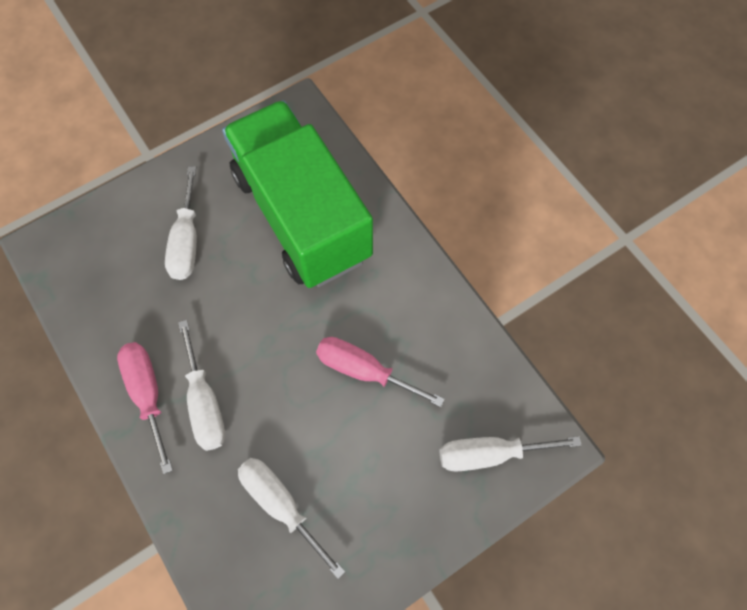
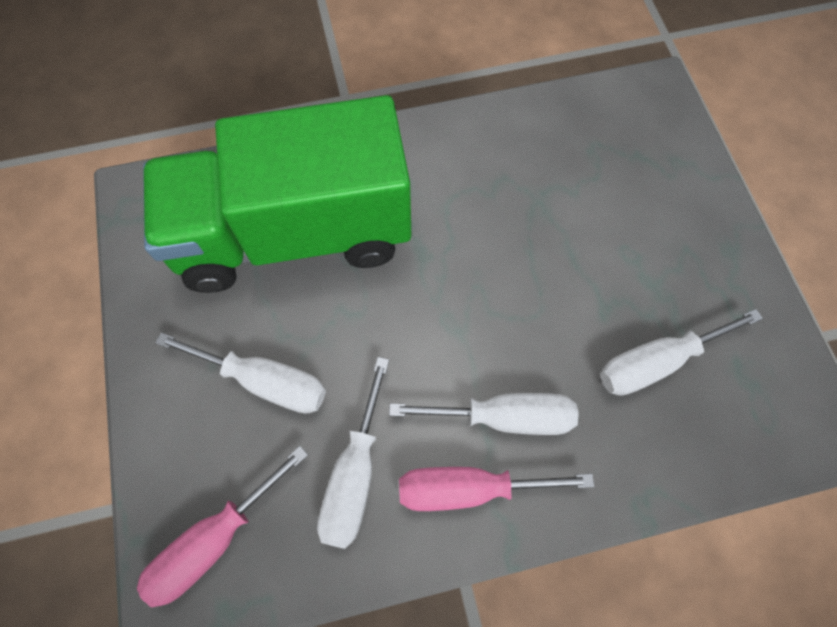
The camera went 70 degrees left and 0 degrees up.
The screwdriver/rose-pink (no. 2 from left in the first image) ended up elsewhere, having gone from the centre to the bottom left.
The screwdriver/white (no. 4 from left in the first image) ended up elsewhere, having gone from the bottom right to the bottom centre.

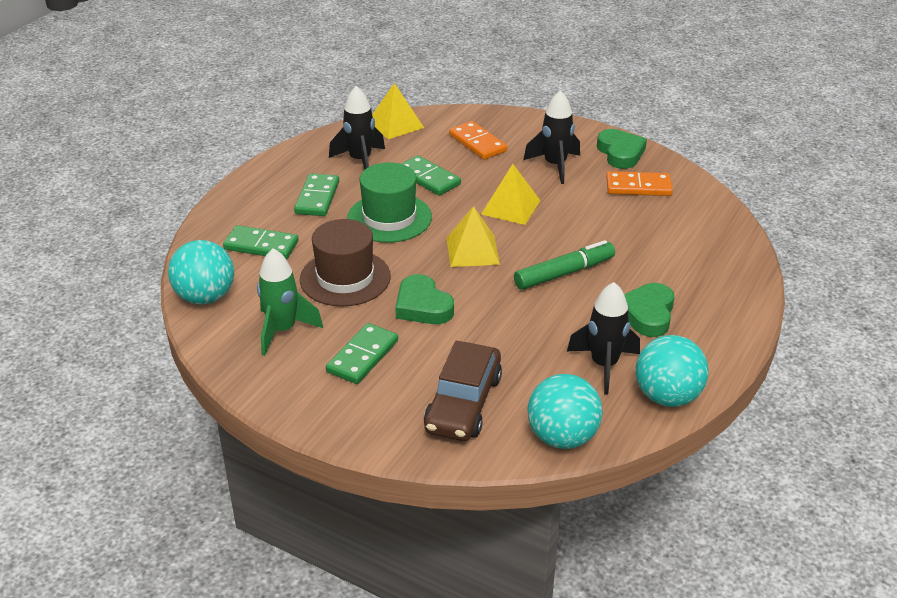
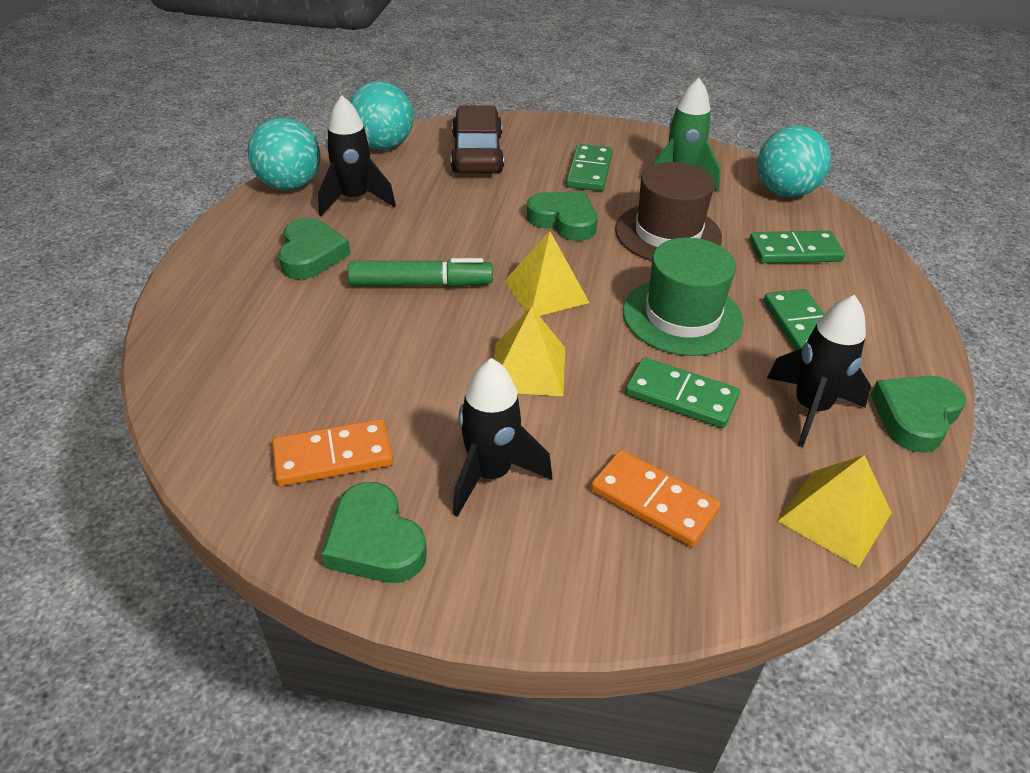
The camera went 160 degrees right and 5 degrees up.
The marker pen/leaf-green at the centre ended up facing another way, 135 degrees counterclockwise from before.
The second view gained the love heart/leaf-green (no. 4 from left) at the middle right.

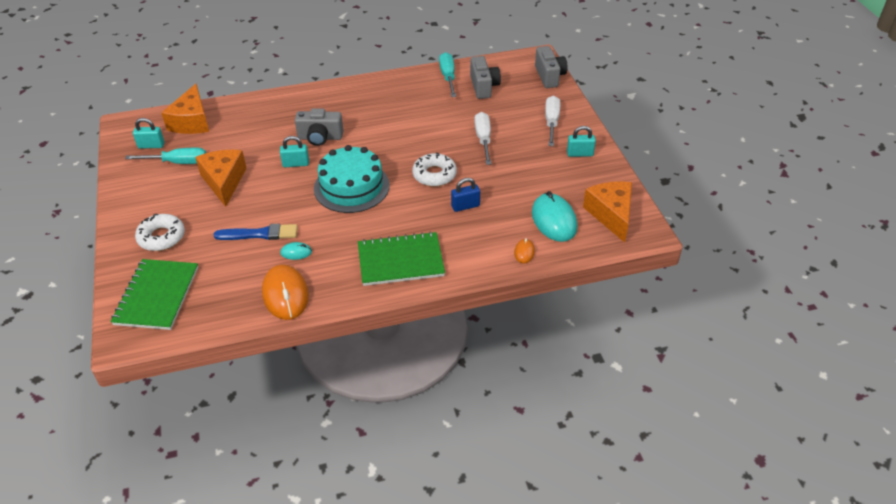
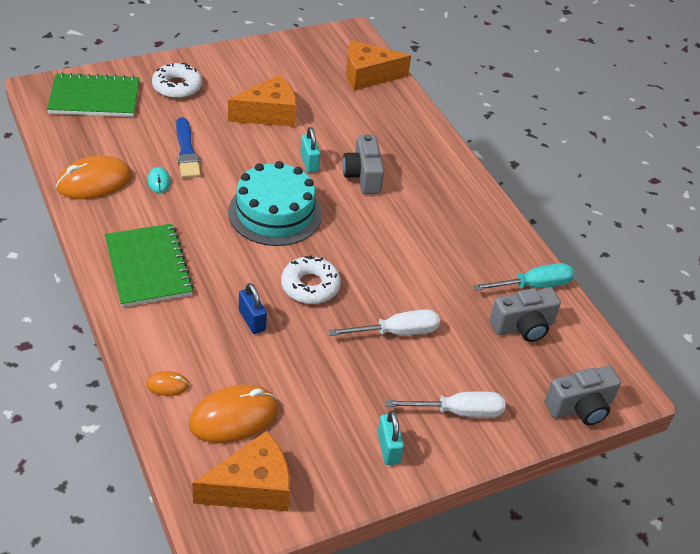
The camera went 75 degrees right and 0 degrees up.
What was the computer mouse/teal (no. 2 from left) at the centre turned into the computer mouse/orange (no. 3 from left) at the bottom left.
The second view lost the screwdriver/teal (no. 1 from left) at the top left.
The second view lost the padlock/teal (no. 1 from left) at the top left.

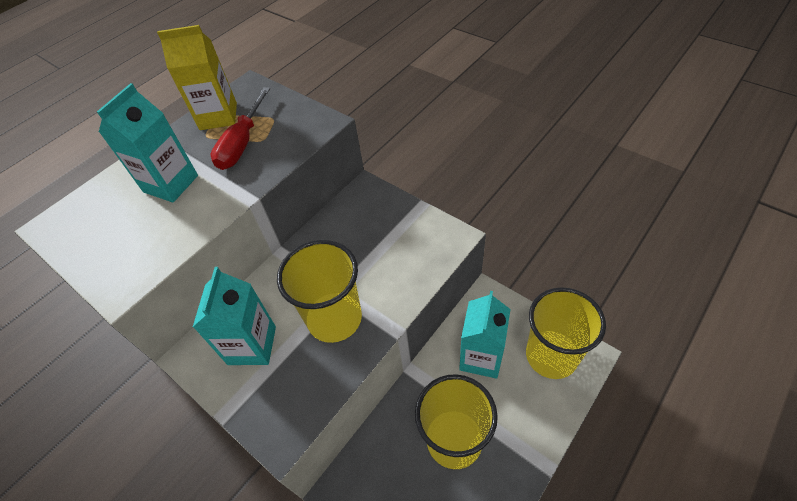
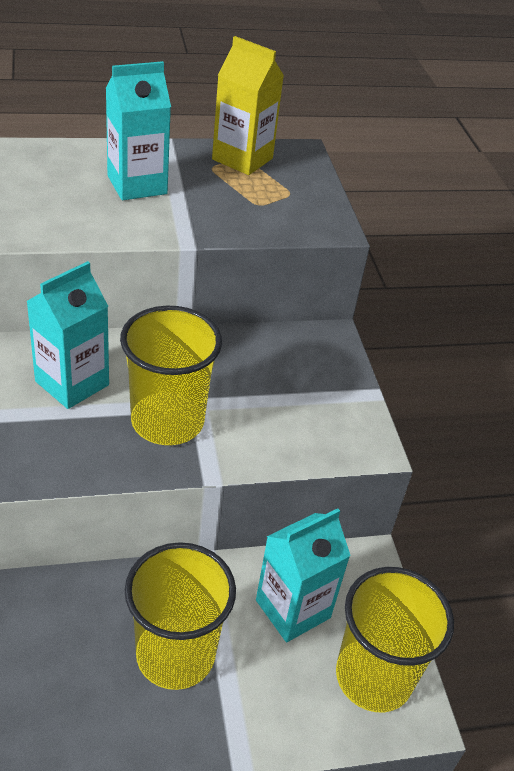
The camera went 30 degrees right and 10 degrees down.
The second view lost the screwdriver/crimson at the top left.

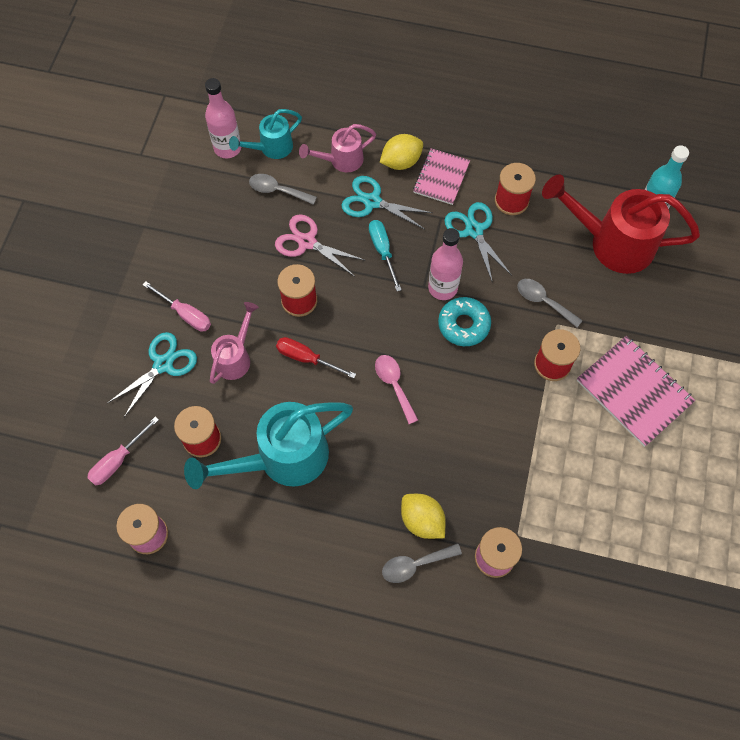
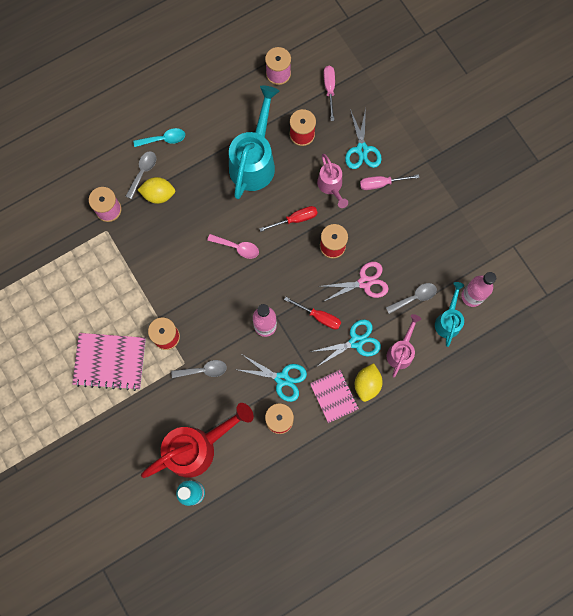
The camera went 135 degrees right and 10 degrees up.
The second view gained the spoon/teal at the top left.
What was the screwdriver/teal at the centre turned into the screwdriver/crimson (no. 2 from left) at the centre.
The second view lost the glazed donut/teal at the centre.

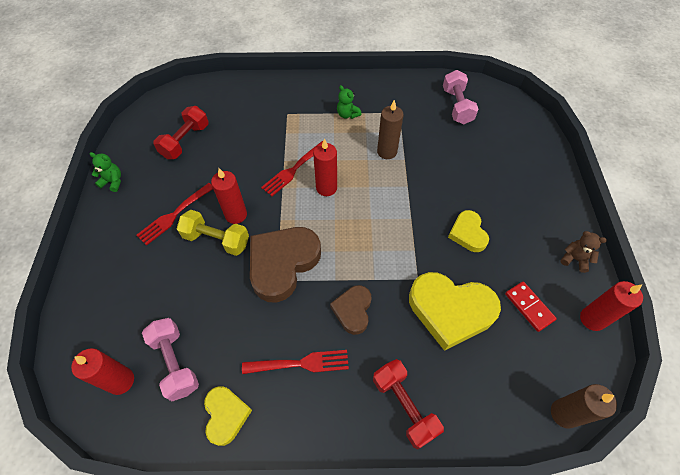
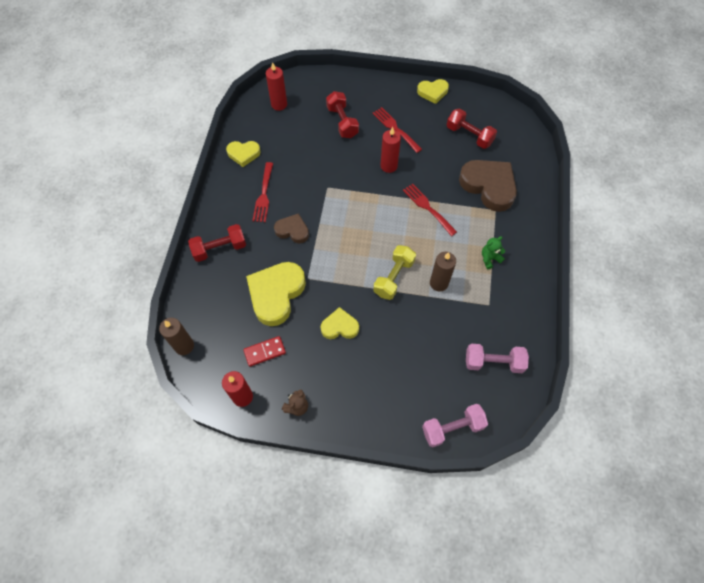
The camera went 100 degrees right and 5 degrees up.
The second view gained the hand weight/crimson (no. 2 from left) at the top centre.
The hand weight/bright yellow ended up elsewhere, having gone from the middle left to the centre.
Where the stuffed bear/leaf-green (no. 1 from left) stood at the middle left, the love heart/bright yellow (no. 4 from left) came to stand at the top centre.
The hand weight/rose-pink (no. 1 from left) ended up elsewhere, having gone from the bottom left to the bottom centre.
The love heart/russet (no. 1 from left in the first image) ended up elsewhere, having gone from the centre to the top right.
The second view lost the candle/crimson (no. 3 from left) at the centre.

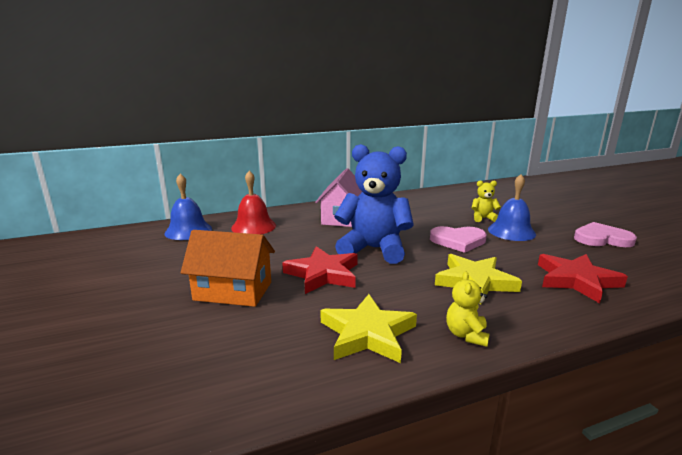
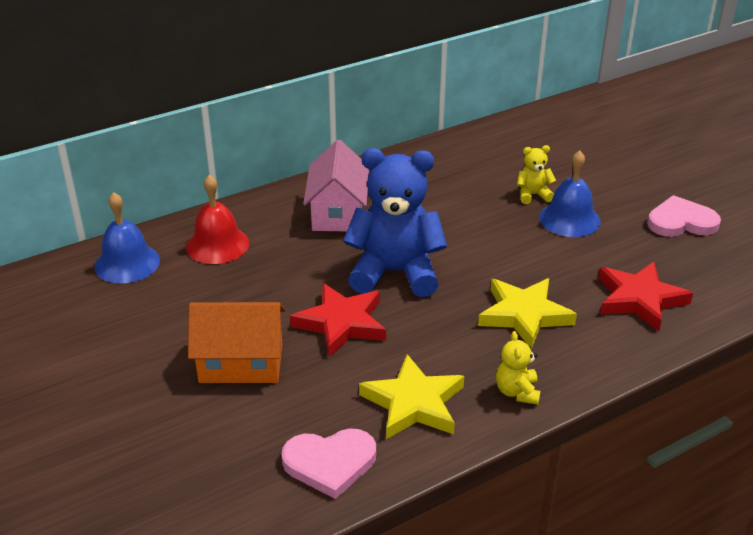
The camera went 10 degrees left and 15 degrees up.
The love heart/rose-pink (no. 1 from left) ended up elsewhere, having gone from the middle right to the bottom centre.

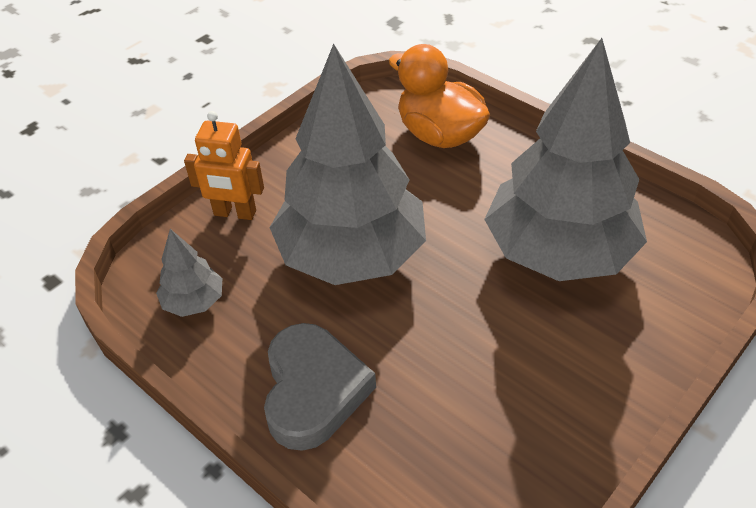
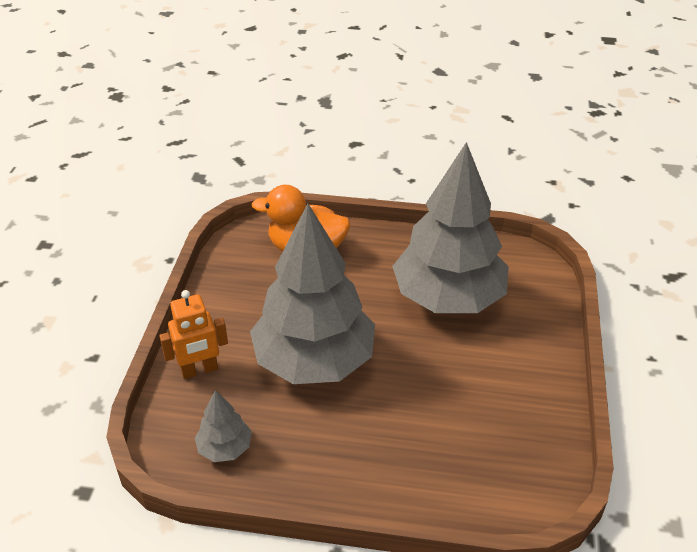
The camera went 35 degrees left and 5 degrees down.
The second view lost the love heart/gray at the bottom centre.

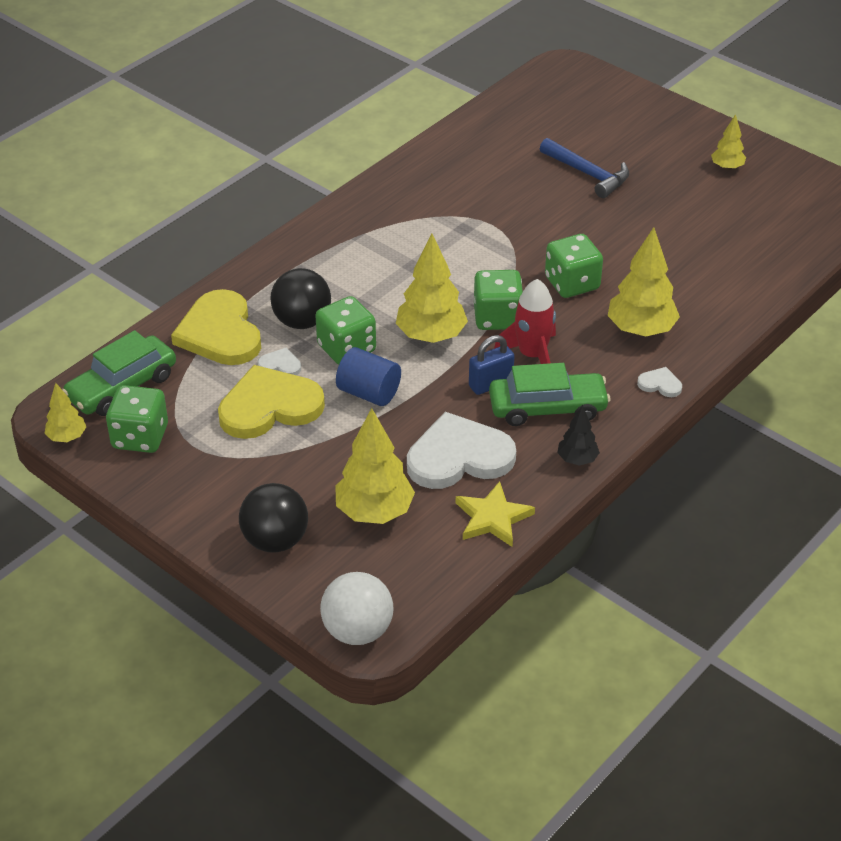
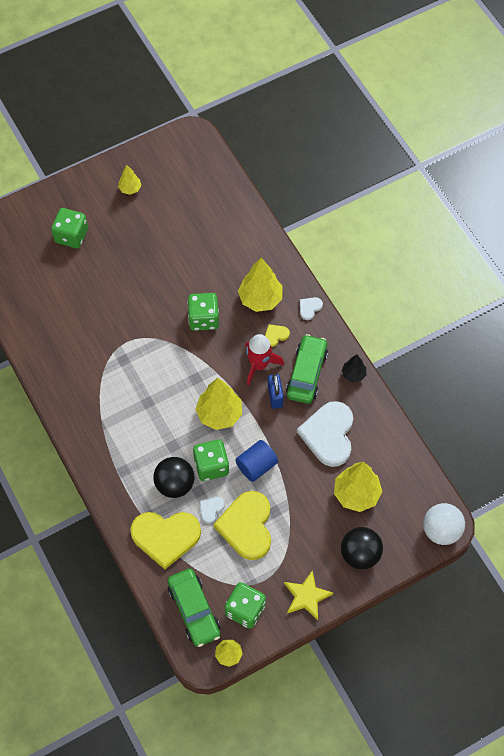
The camera went 70 degrees left and 20 degrees up.
The dice/leaf-green (no. 3 from left in the first image) ended up elsewhere, having gone from the centre to the top left.
The second view gained the love heart/bright yellow (no. 3 from left) at the centre.
The star shape/bright yellow ended up elsewhere, having gone from the centre to the bottom centre.
The second view lost the hammer/royal blue at the top right.

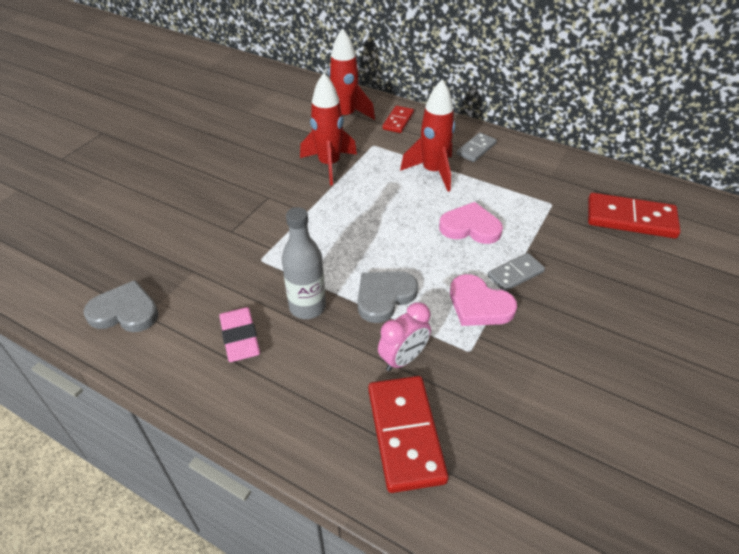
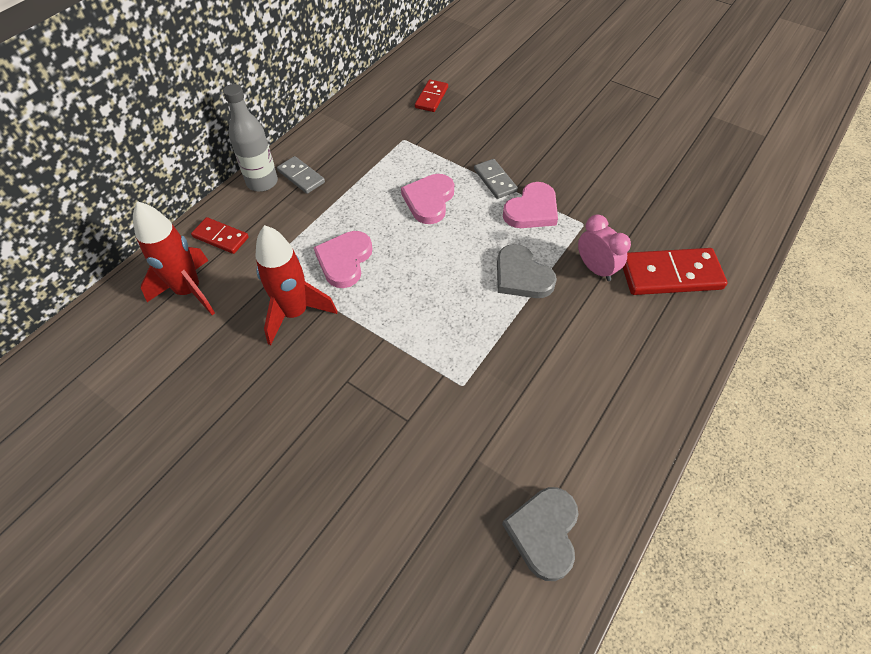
The camera went 85 degrees left and 10 degrees up.
The bottle/gray ended up elsewhere, having gone from the centre to the top left.
The second view gained the love heart/rose-pink (no. 1 from left) at the centre.
The size of the domino piece/crimson (no. 3 from left in the first image) at the middle right changed by a factor of 0.57.
The second view lost the gum eraser/rose-pink at the middle left.
The second view lost the rocket/crimson (no. 3 from left) at the top centre.

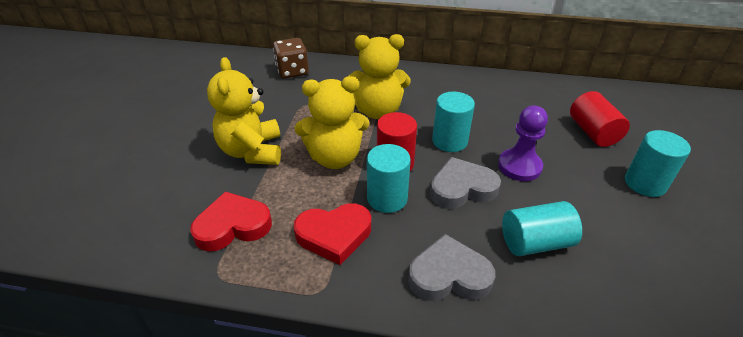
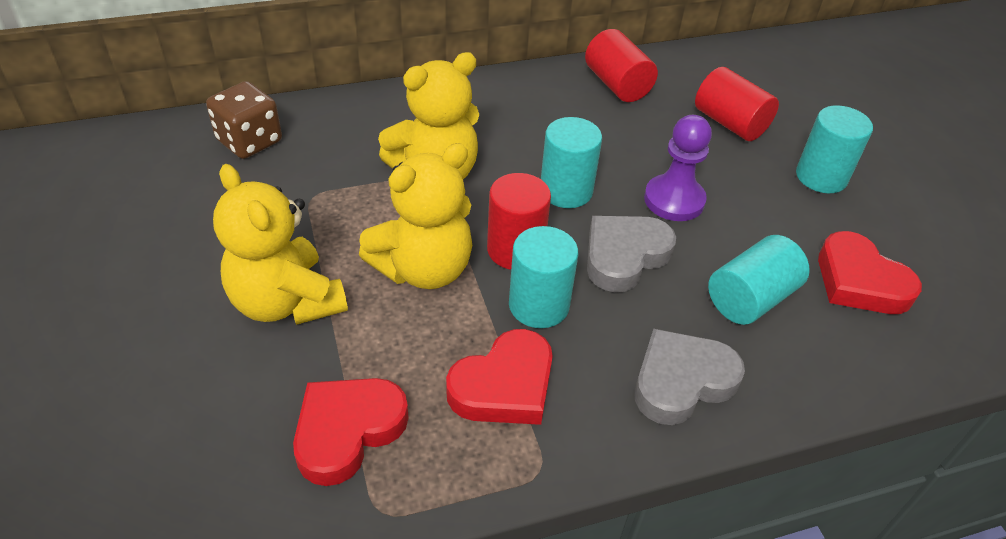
The camera went 30 degrees left and 5 degrees up.
The second view gained the cylinder shape/crimson (no. 2 from left) at the top centre.
The second view gained the love heart/crimson (no. 3 from left) at the middle right.

